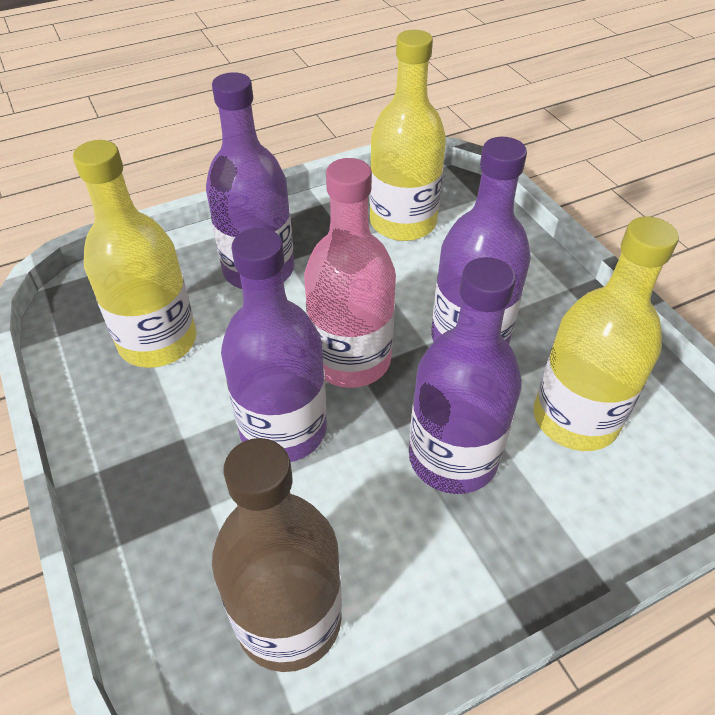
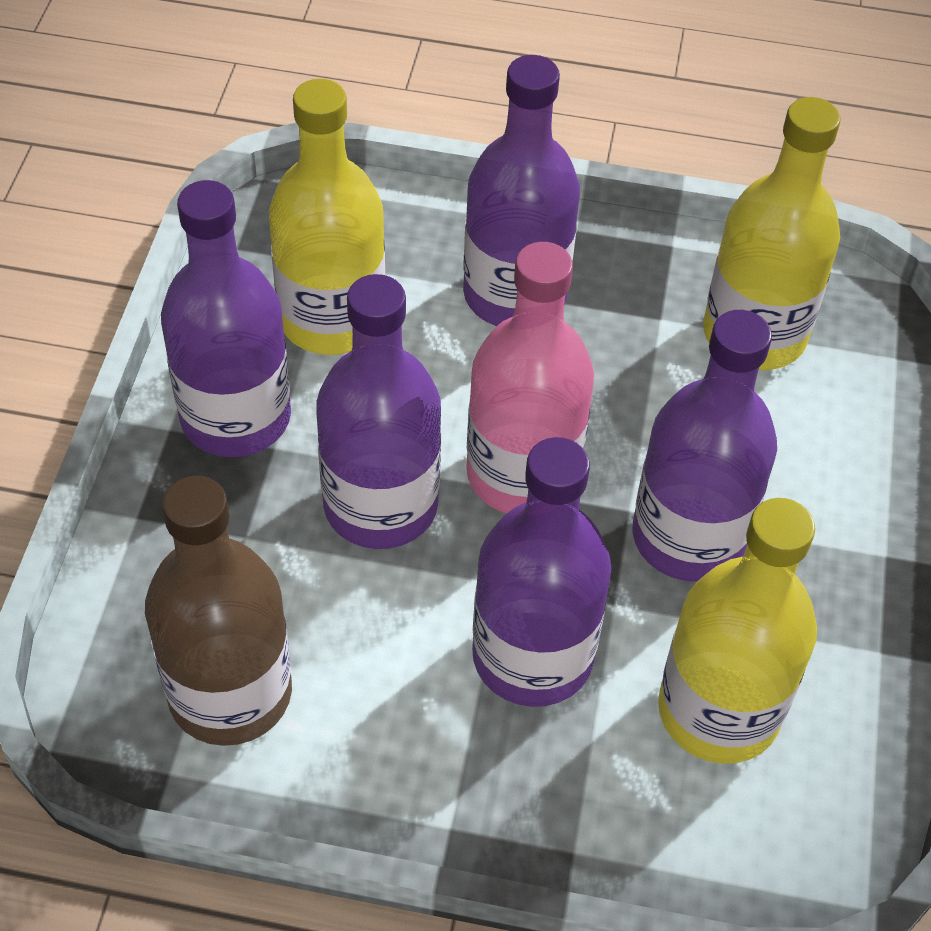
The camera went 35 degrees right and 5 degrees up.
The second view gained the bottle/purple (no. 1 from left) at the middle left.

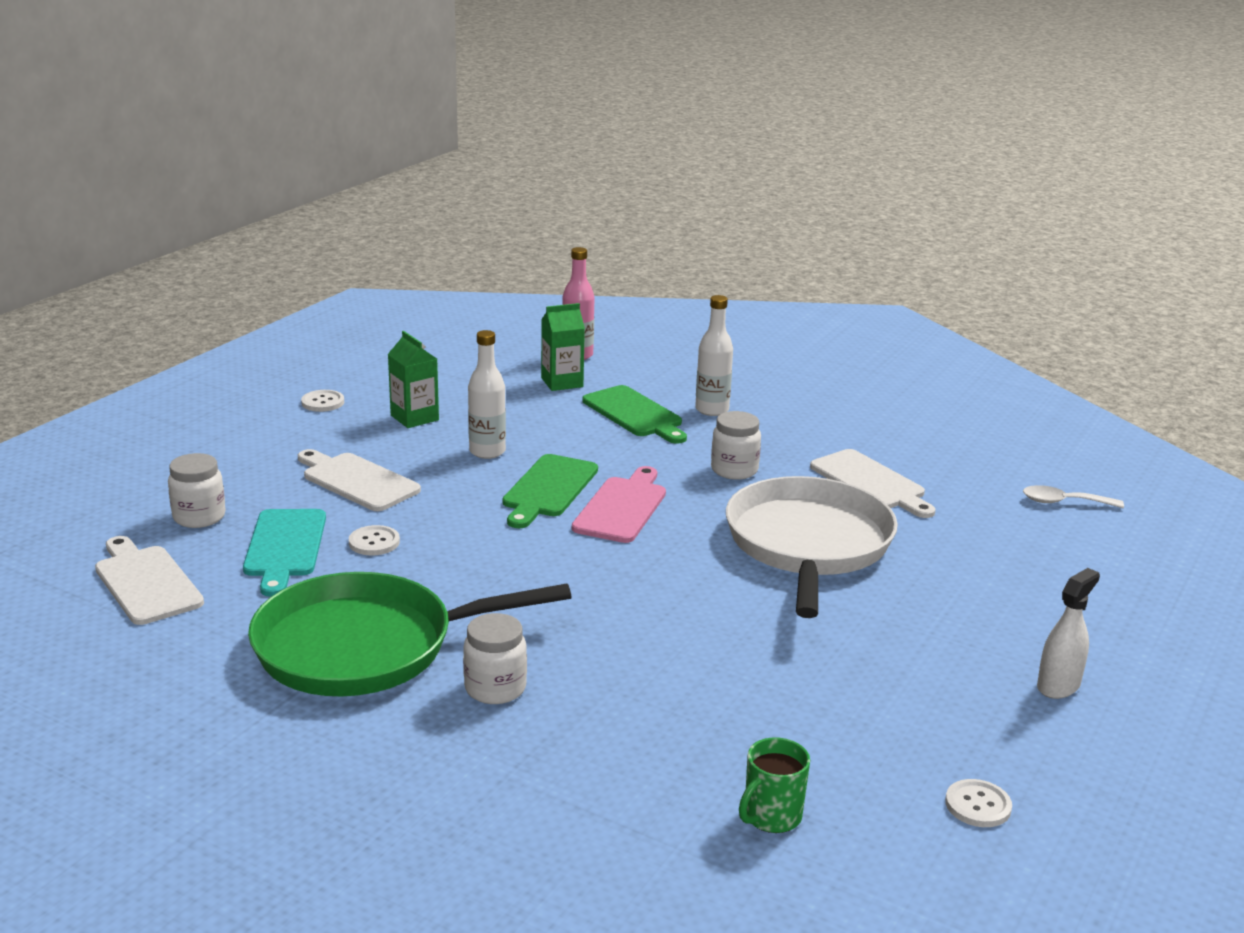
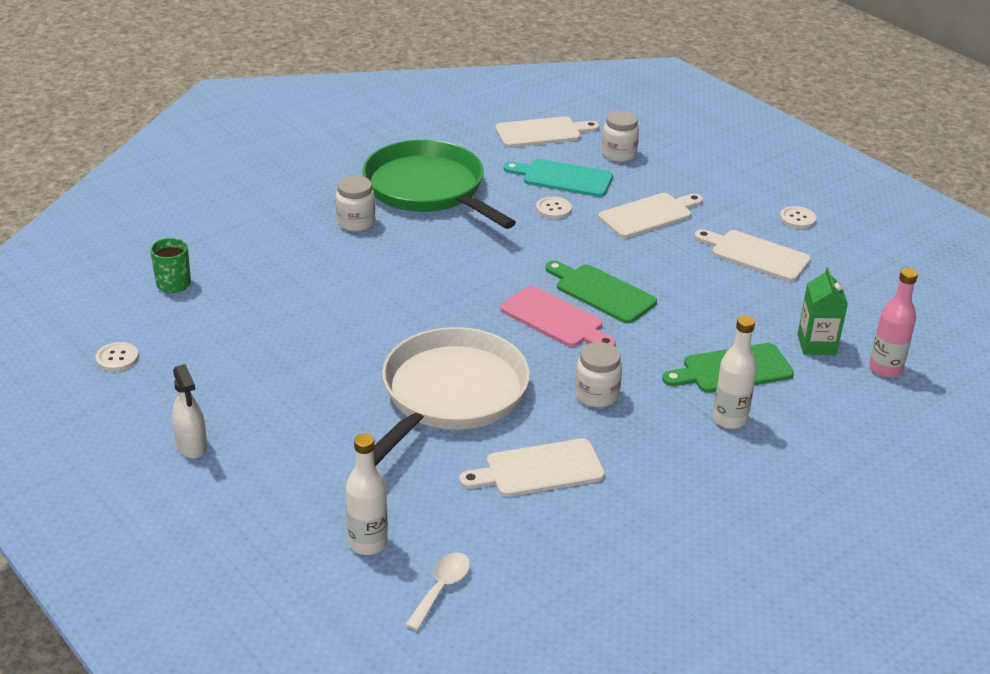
The camera went 110 degrees right and 10 degrees up.
The bottle/white (no. 1 from left) ended up elsewhere, having gone from the centre to the bottom centre.
The pan/leaf-green at the bottom left ended up facing another way, 45 degrees counterclockwise from before.
The pan/white at the centre ended up facing another way, 90 degrees counterclockwise from before.
Where the juice carton/leaf-green (no. 1 from left) stood at the middle left, the cutting board/white (no. 4 from left) came to stand at the middle right.

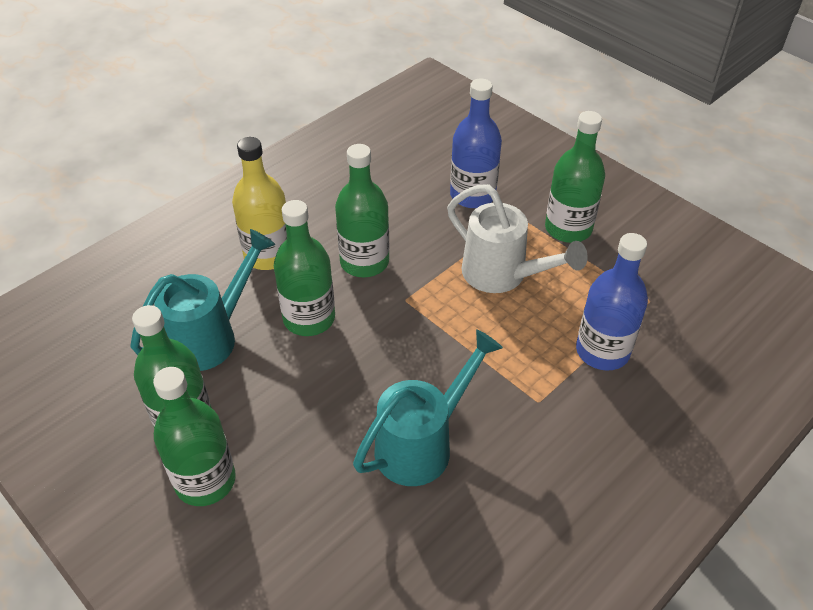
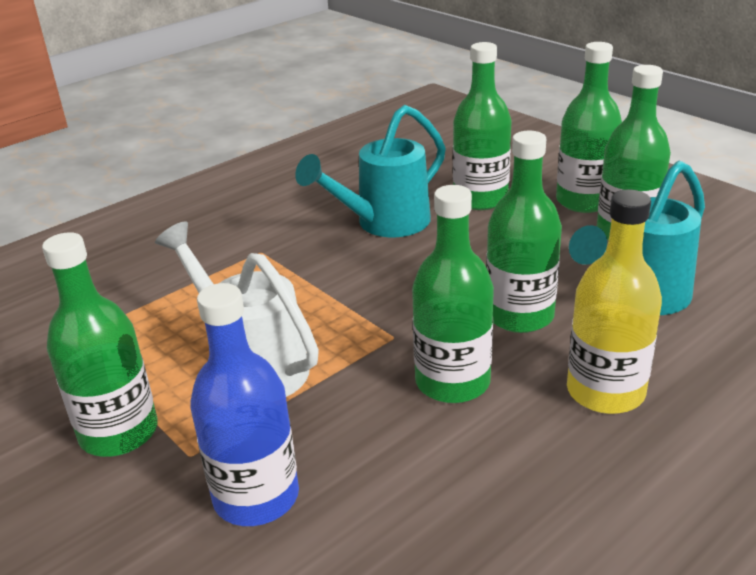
The camera went 175 degrees left and 15 degrees down.
The second view gained the bottle/leaf-green (no. 3 from left) at the top centre.
The second view lost the bottle/royal blue (no. 2 from left) at the middle right.

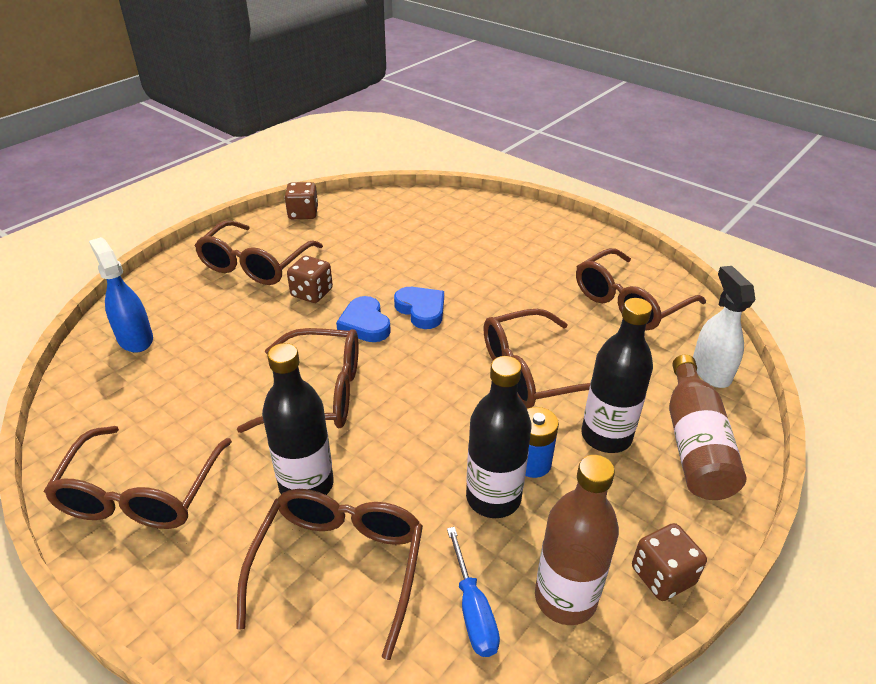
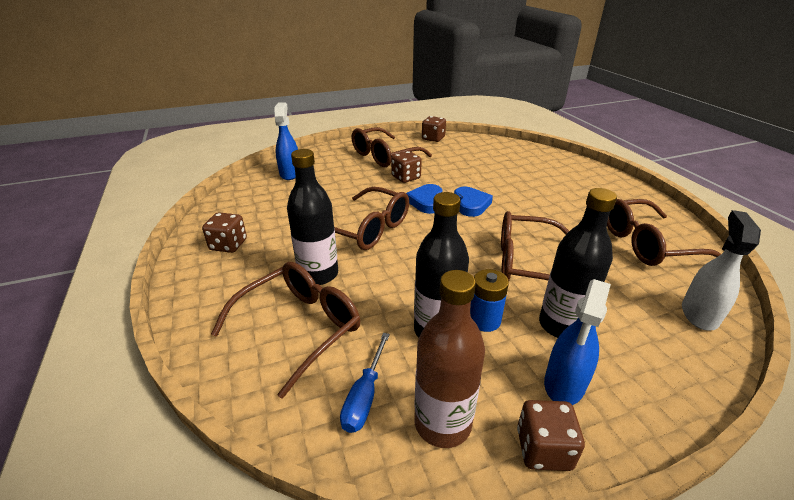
The camera went 30 degrees right and 5 degrees down.
Where the eyeglasses/russet (no. 1 from left) stood at the bottom left, the dice/russet (no. 1 from left) came to stand at the middle left.
The second view gained the spray bottle/royal blue (no. 2 from left) at the bottom right.
The second view lost the bottle/russet (no. 2 from left) at the middle right.

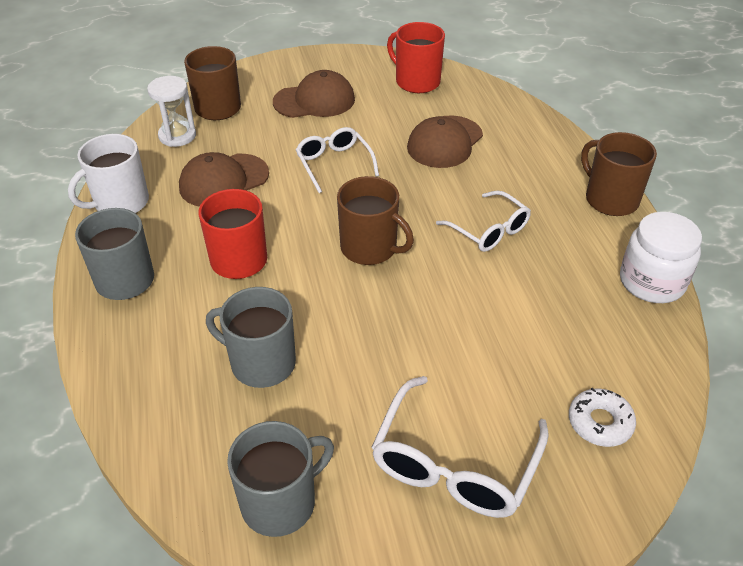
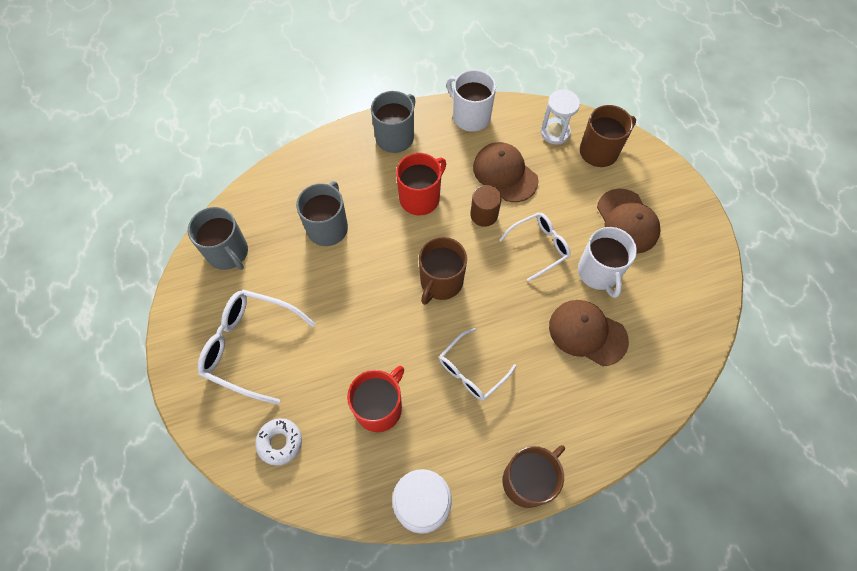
The camera went 85 degrees right and 20 degrees up.
The coffee mug/crimson (no. 2 from left in the first image) ended up elsewhere, having gone from the top centre to the bottom centre.
The second view gained the cylinder shape/russet at the centre.
The second view gained the coffee mug/white (no. 2 from left) at the middle right.

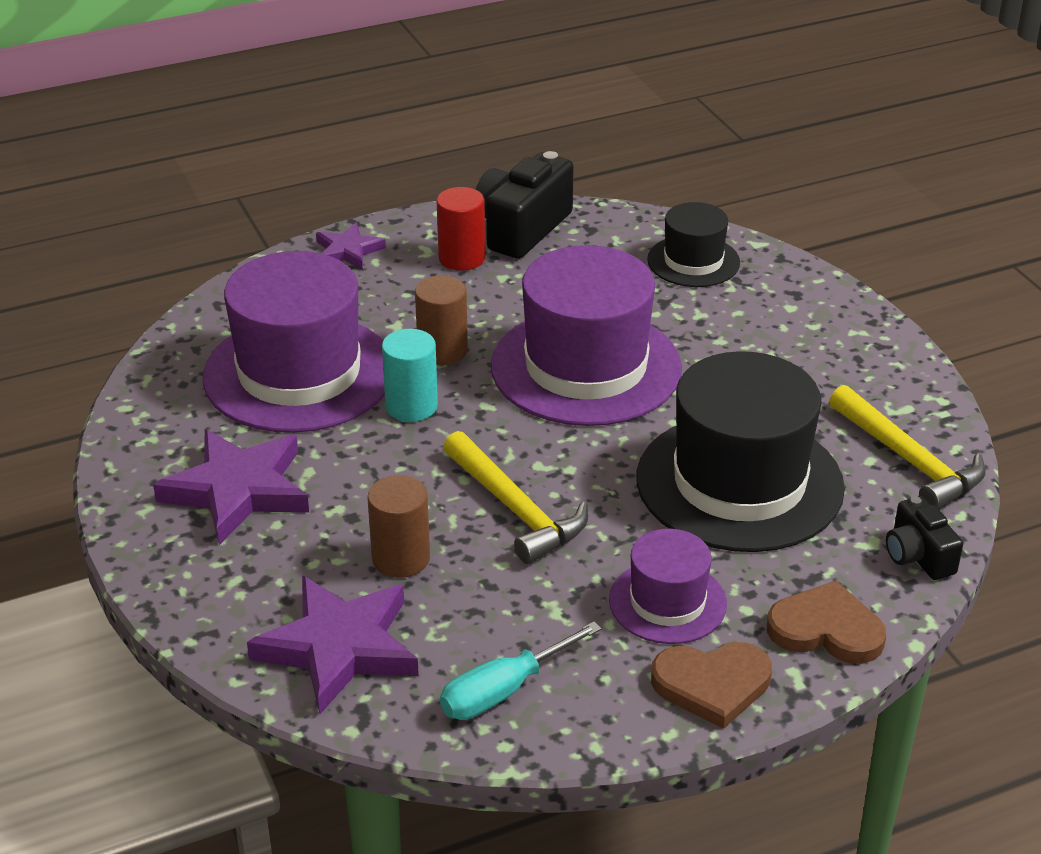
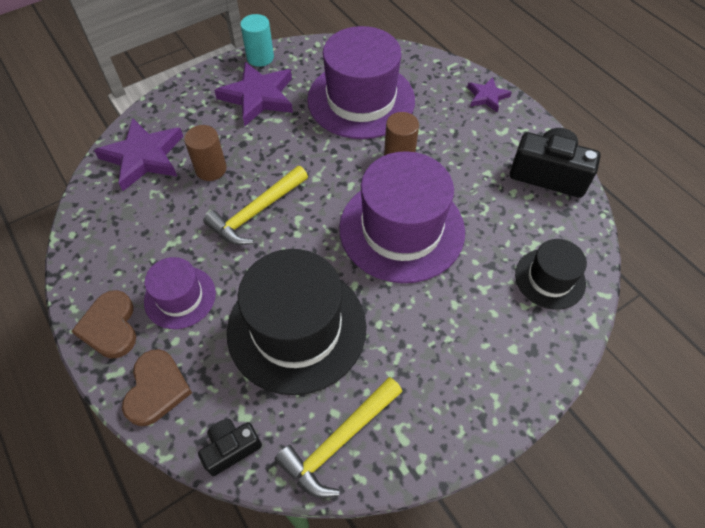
The camera went 80 degrees right and 20 degrees up.
The cylinder shape/teal ended up elsewhere, having gone from the centre to the top centre.
The second view lost the cylinder shape/crimson at the top centre.
The second view lost the screwdriver/teal at the bottom centre.

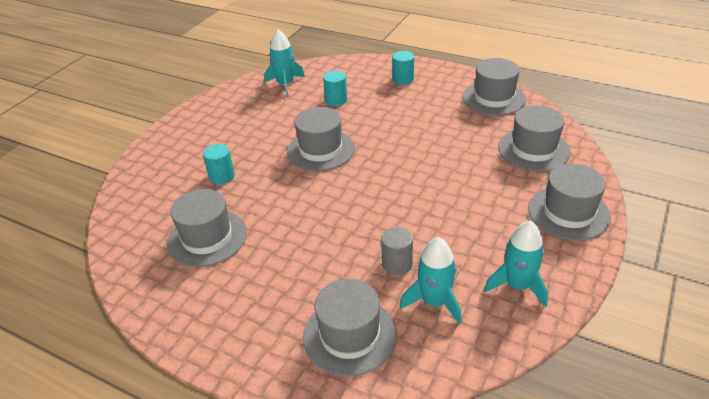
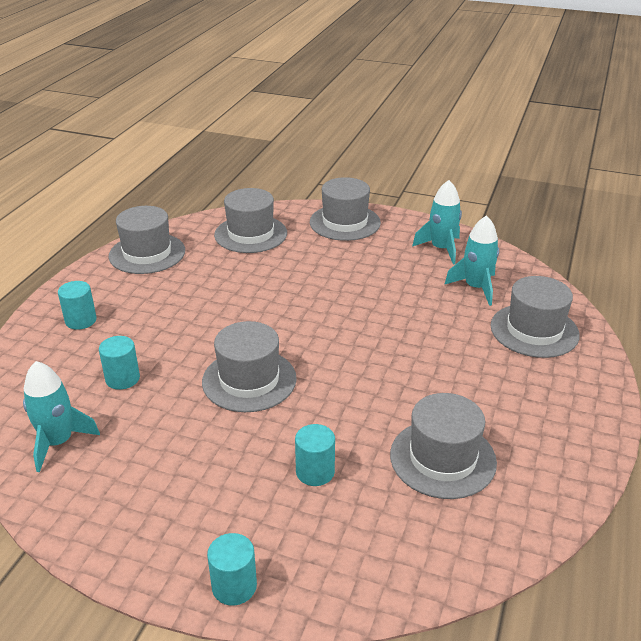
The camera went 100 degrees left and 5 degrees down.
The second view gained the cylinder shape/teal (no. 3 from left) at the bottom centre.
The second view lost the cylinder shape/gray at the centre.

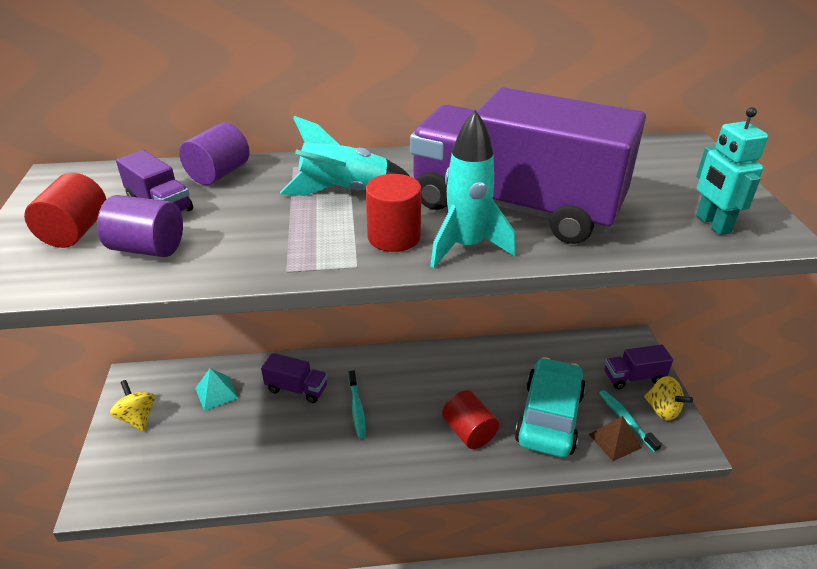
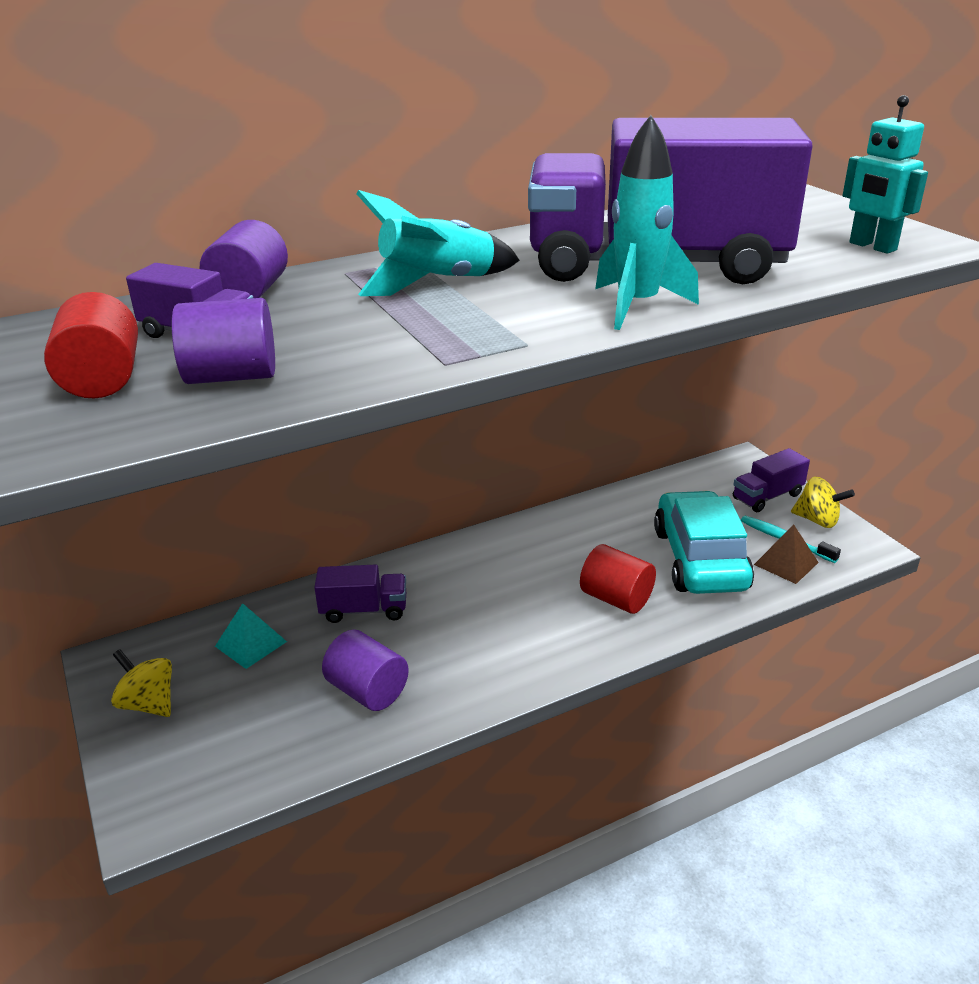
The camera went 20 degrees left and 5 degrees down.
The second view gained the cylinder shape/purple (no. 3 from left) at the bottom centre.
The second view lost the dental brush/teal (no. 1 from left) at the bottom centre.
The second view lost the cylinder shape/crimson (no. 2 from left) at the centre.

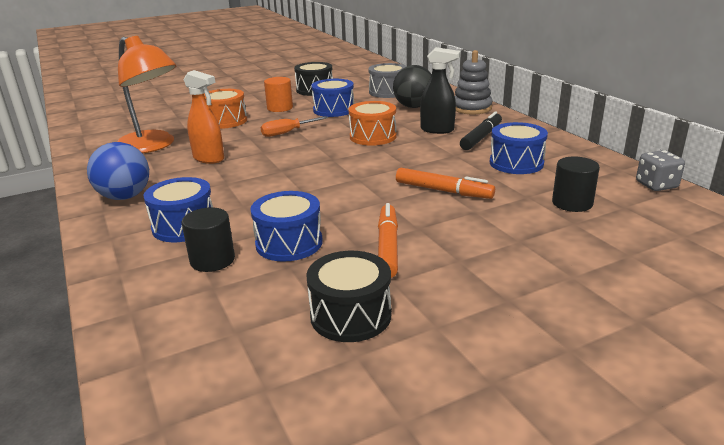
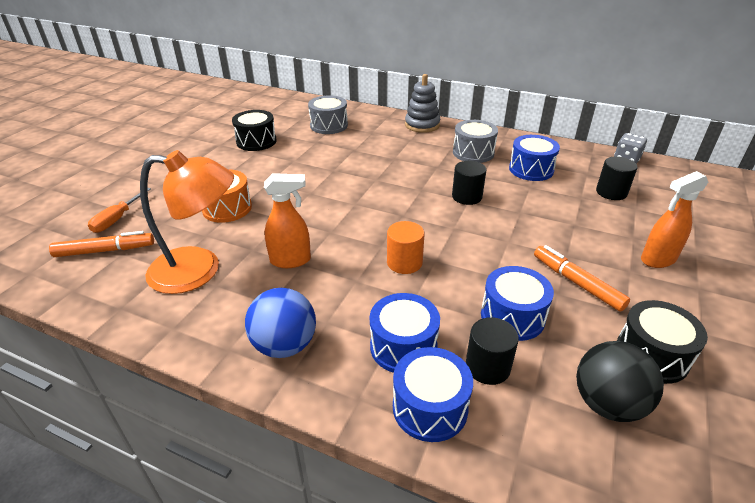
The camera went 40 degrees left and 10 degrees up.
The marker pen/orange (no. 2 from left in the first image) ended up elsewhere, having gone from the centre to the middle left.
The screwdriver/orange ended up elsewhere, having gone from the top centre to the middle left.
The cylinder shape/orange ended up elsewhere, having gone from the top centre to the centre.
The toy drum/royal blue (no. 3 from left in the first image) ended up elsewhere, having gone from the top centre to the bottom centre.
The second view gained the cylinder shape/ebony (no. 1 from left) at the centre.
Where the marker pen/ebony stood at the top centre, the toy drum/gray (no. 2 from left) came to stand at the top centre.
The sphere/ebony ended up elsewhere, having gone from the top centre to the bottom right.
The second view gained the spray bottle/orange (no. 2 from left) at the middle right.
The second view lost the toy drum/orange (no. 2 from left) at the top centre.
The second view lost the spray bottle/ebony at the top centre.

